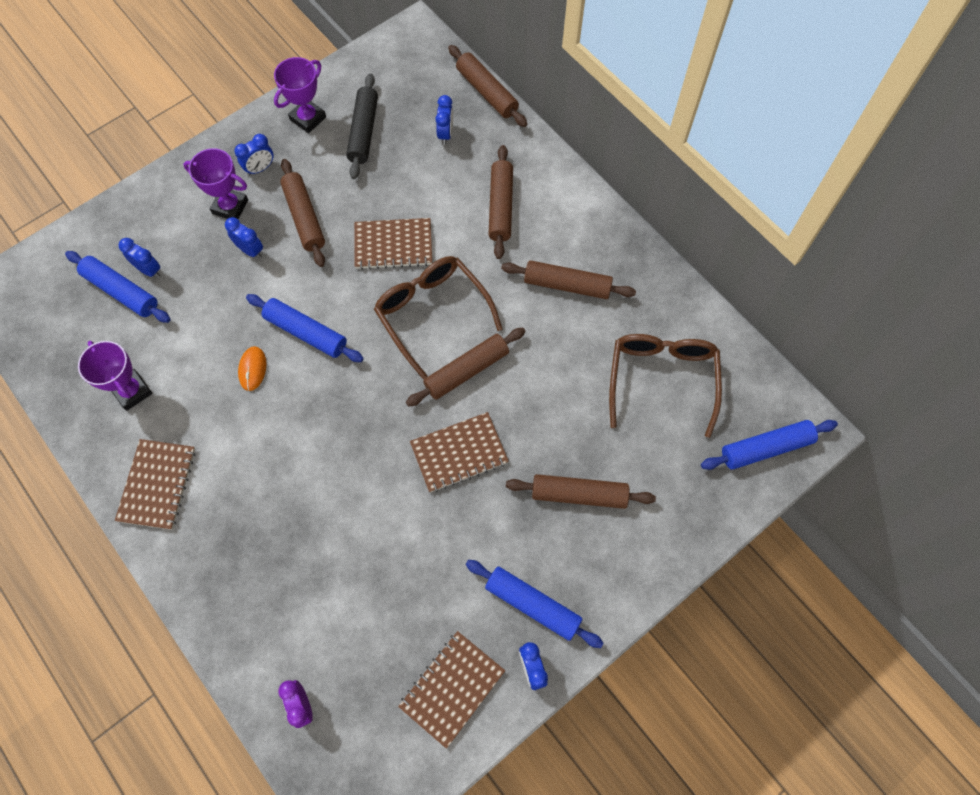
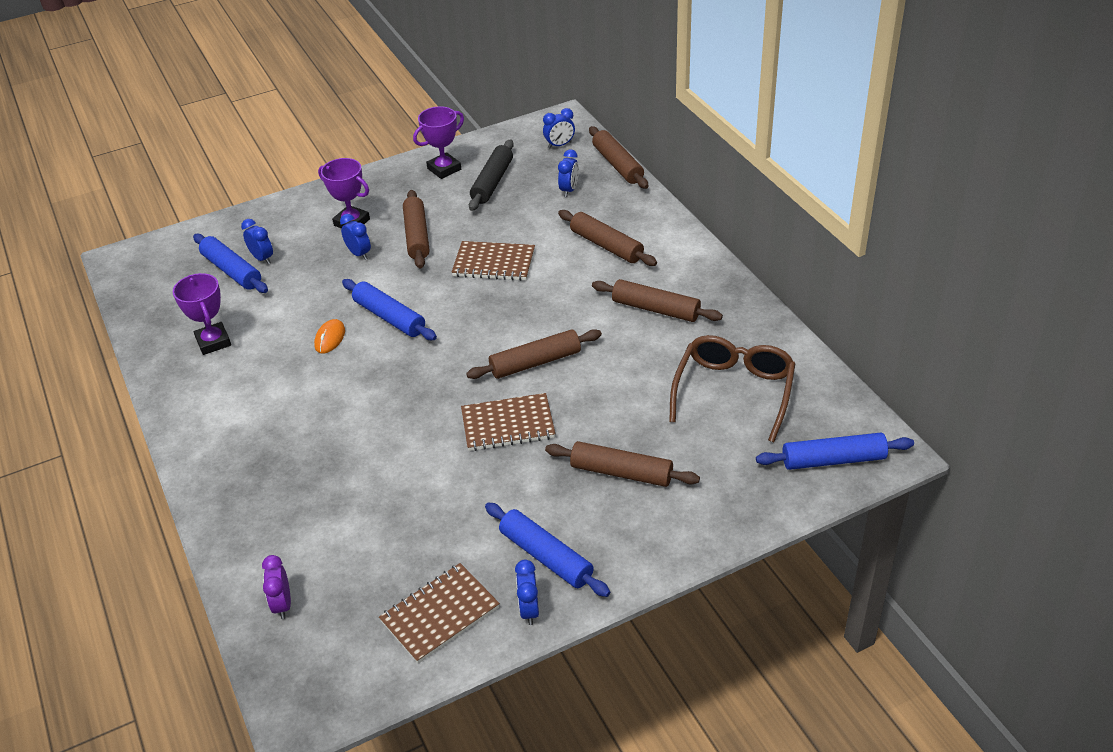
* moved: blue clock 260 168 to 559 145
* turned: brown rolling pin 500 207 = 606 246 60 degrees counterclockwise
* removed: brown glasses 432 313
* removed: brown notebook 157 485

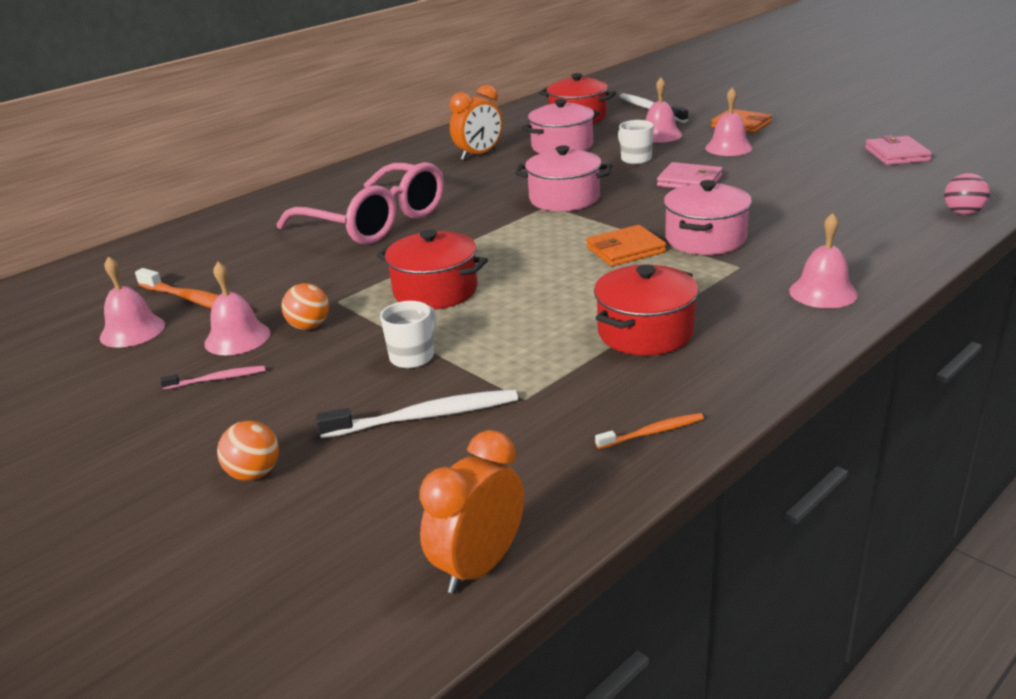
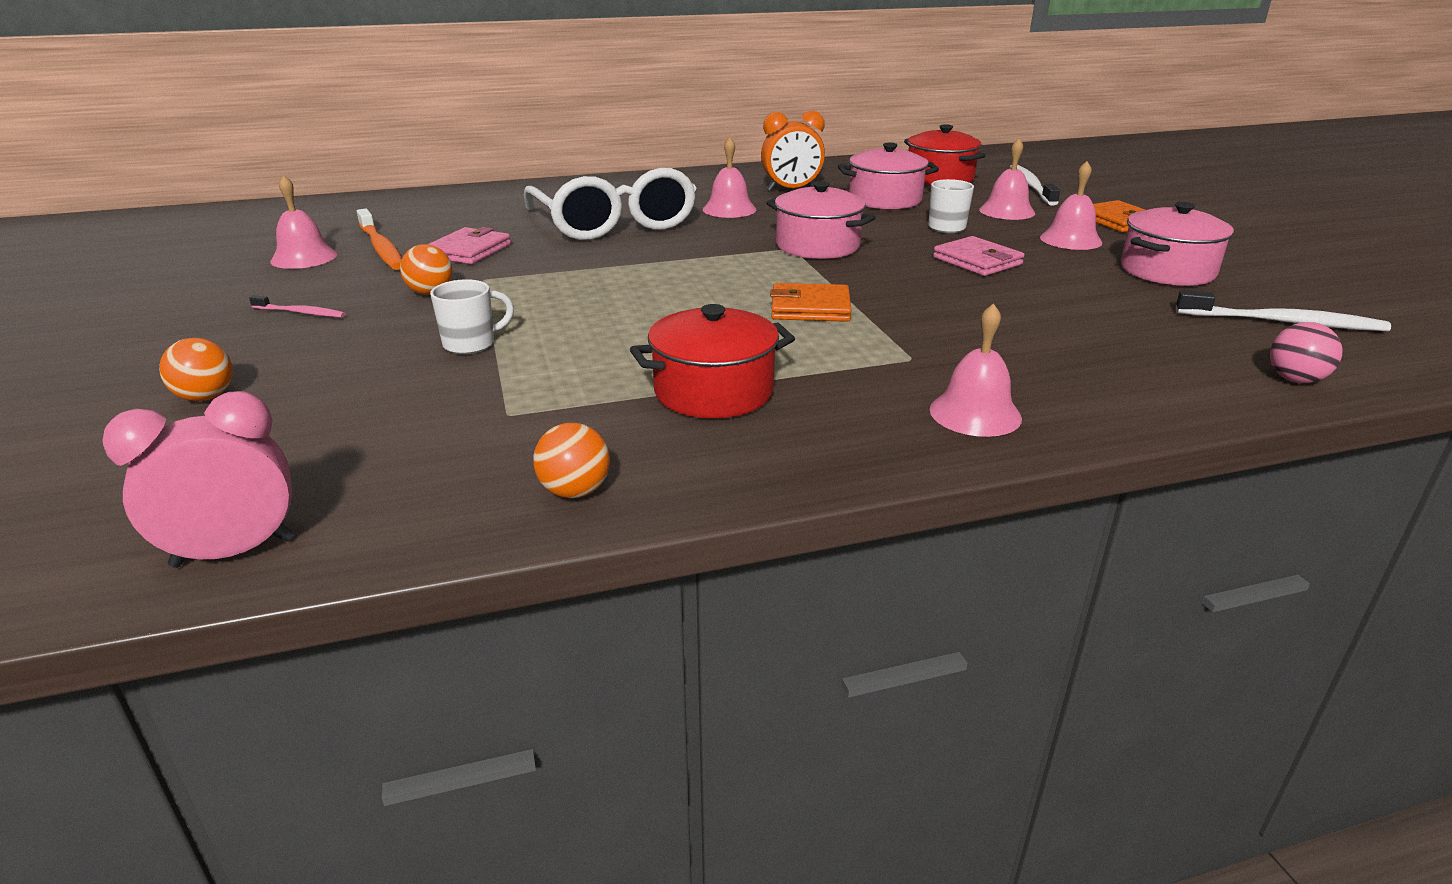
* moved: pink wallet 896 154 to 469 251
* recoloured: pink glasses 375 222 to white glasses 614 223
* moved: pink pot 705 239 to 1167 271
* removed: red pot 435 291
* moved: pink bell 237 338 to 729 209
* moved: white toothbrush 425 416 to 1284 322
* replaced: orange toothbrush 653 432 to orange ball 575 491
* recoloured: orange clock 479 566 to pink clock 233 552

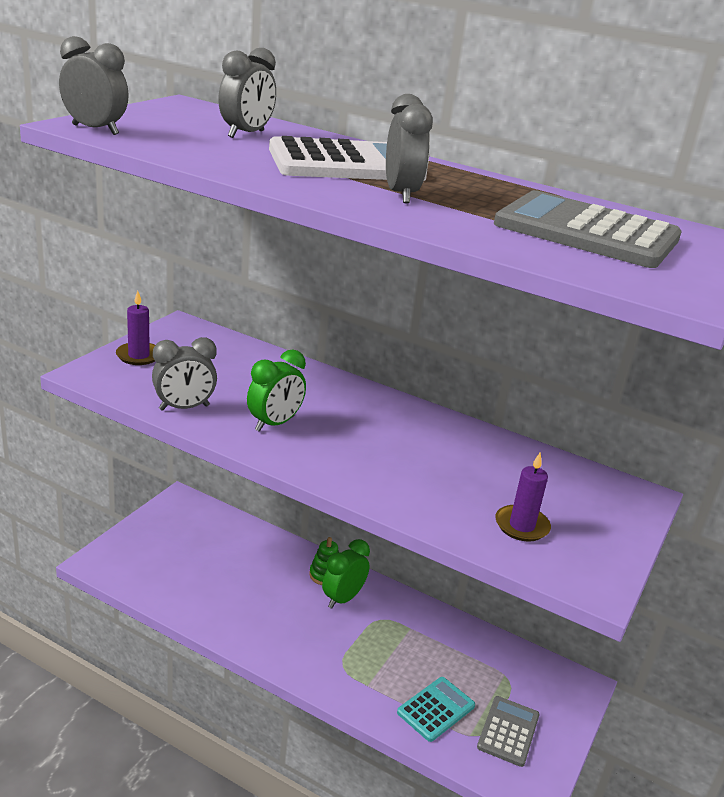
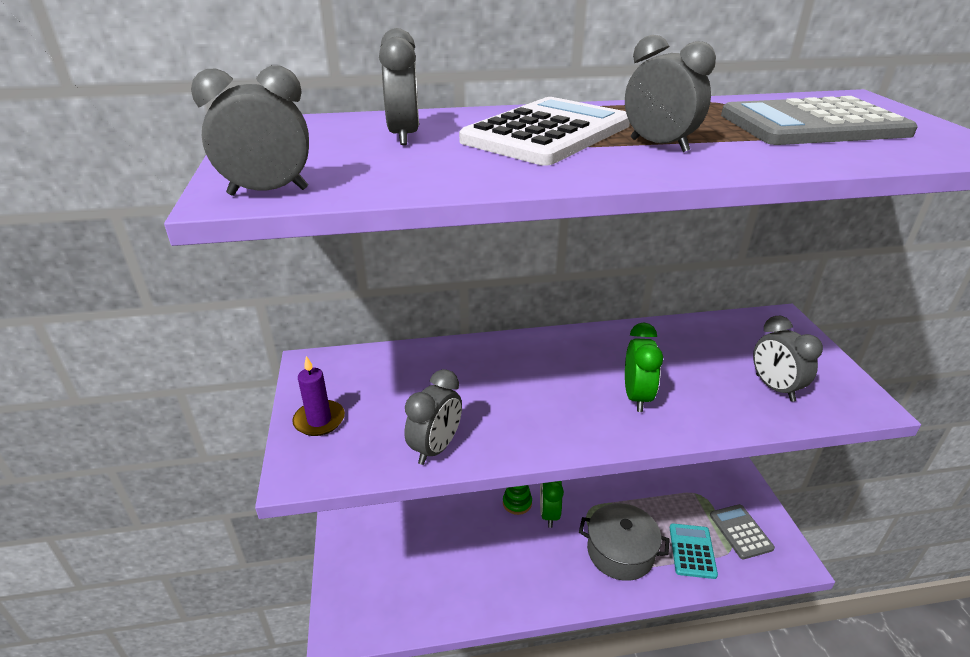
* moved: green clock 274 424 to 636 397
* replaced: purple candle 521 526 to grey clock 774 388
* added: grey pot 620 552

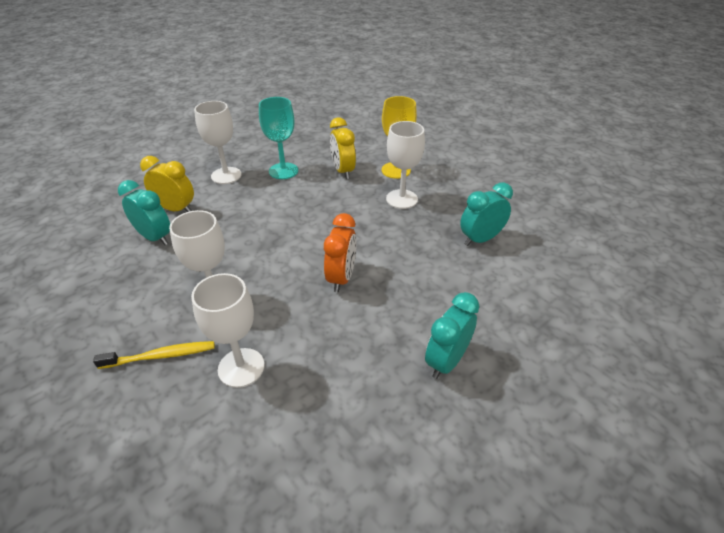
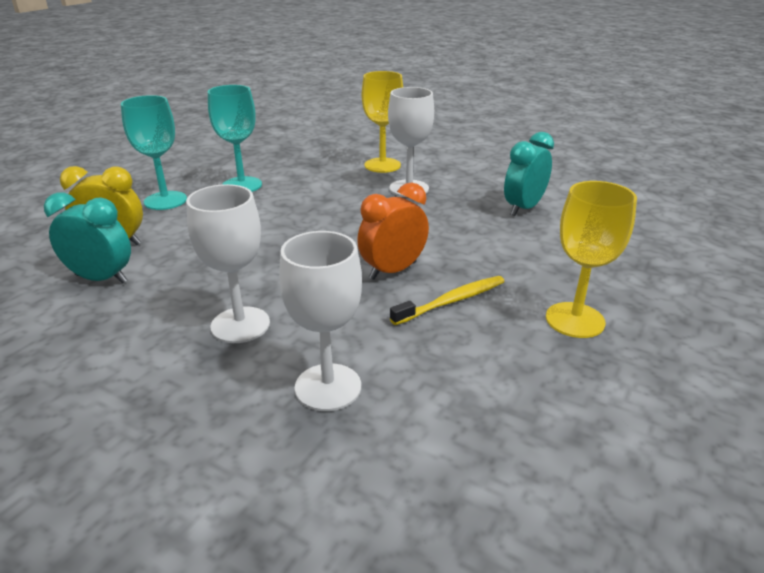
* recoloured: white goblet 226 175 to turquoise goblet 165 200
* removed: yellow clock 343 171
* turned: orange clock 341 278 = 393 270 120 degrees counterclockwise
* replaced: turquoise clock 446 361 to yellow goblet 575 320
* moved: yellow toothbrush 161 356 to 452 301

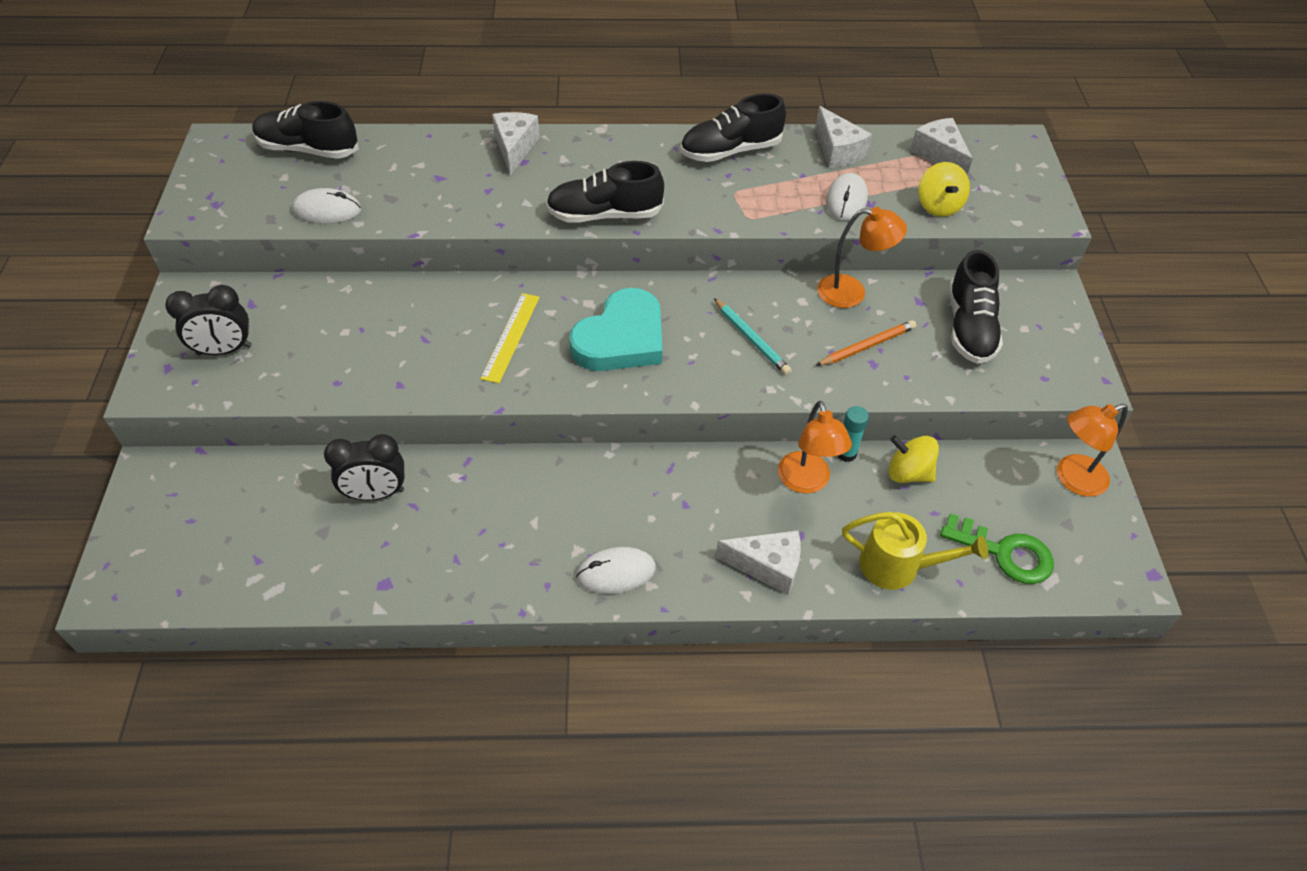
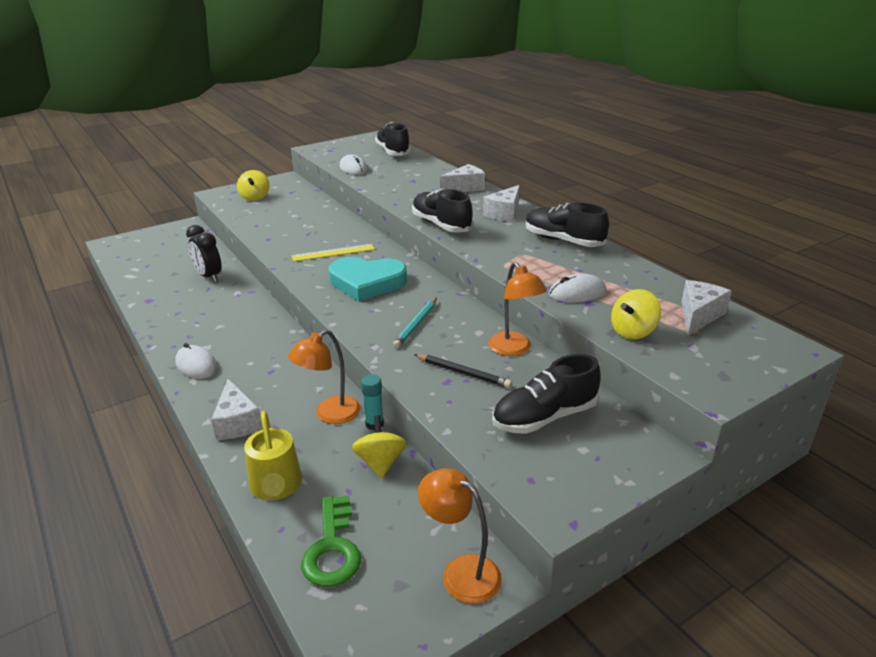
* moved: white cheese 838 151 to 504 213
* replaced: black clock 224 350 to yellow spinning top 255 197
* recoloured: orange pencil 867 346 to black pencil 463 373

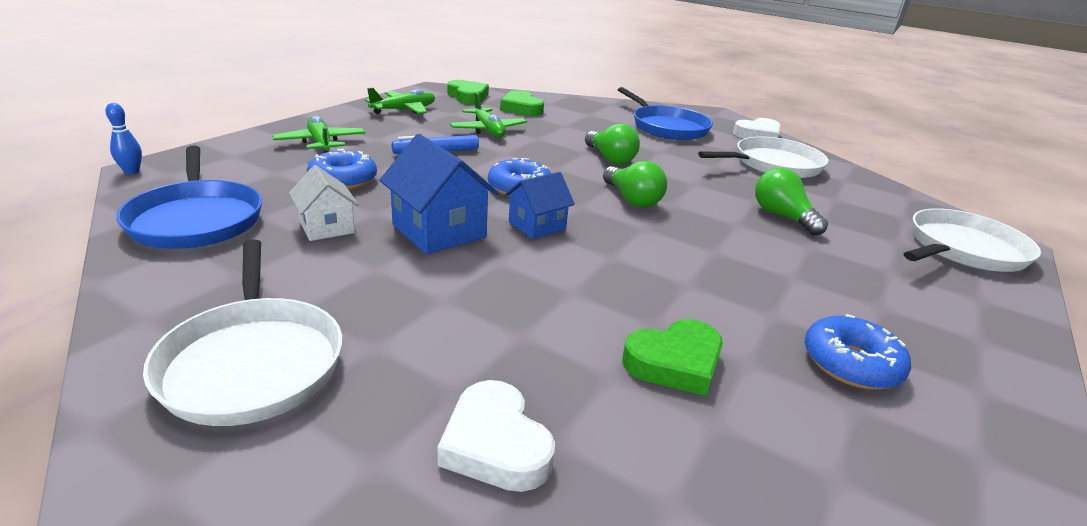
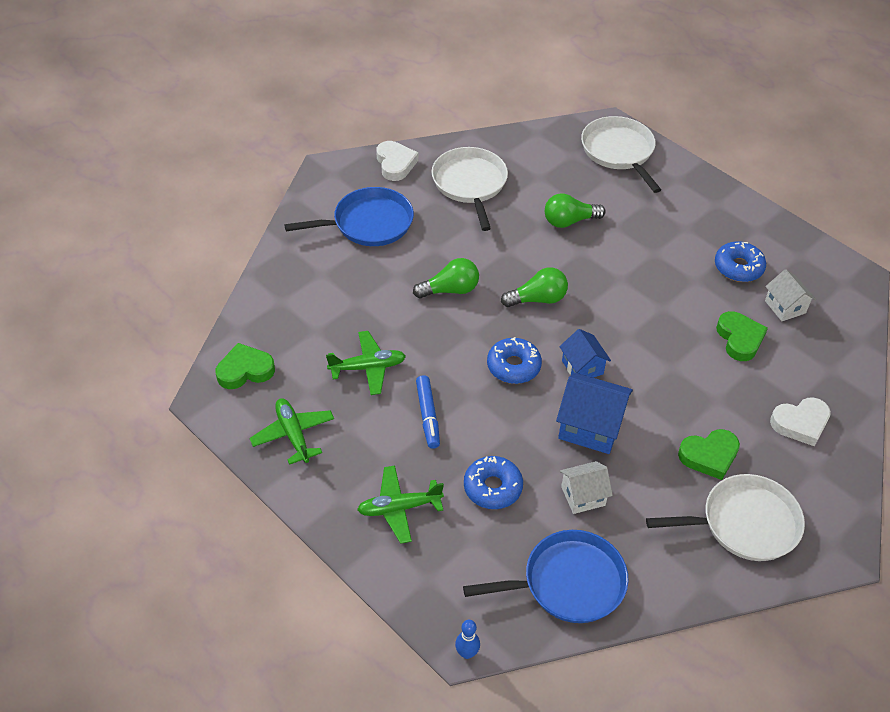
* moved: green heart 521 108 to 709 456
* turned: blue house 439 231 = 590 427 45 degrees clockwise
* added: white house 785 307

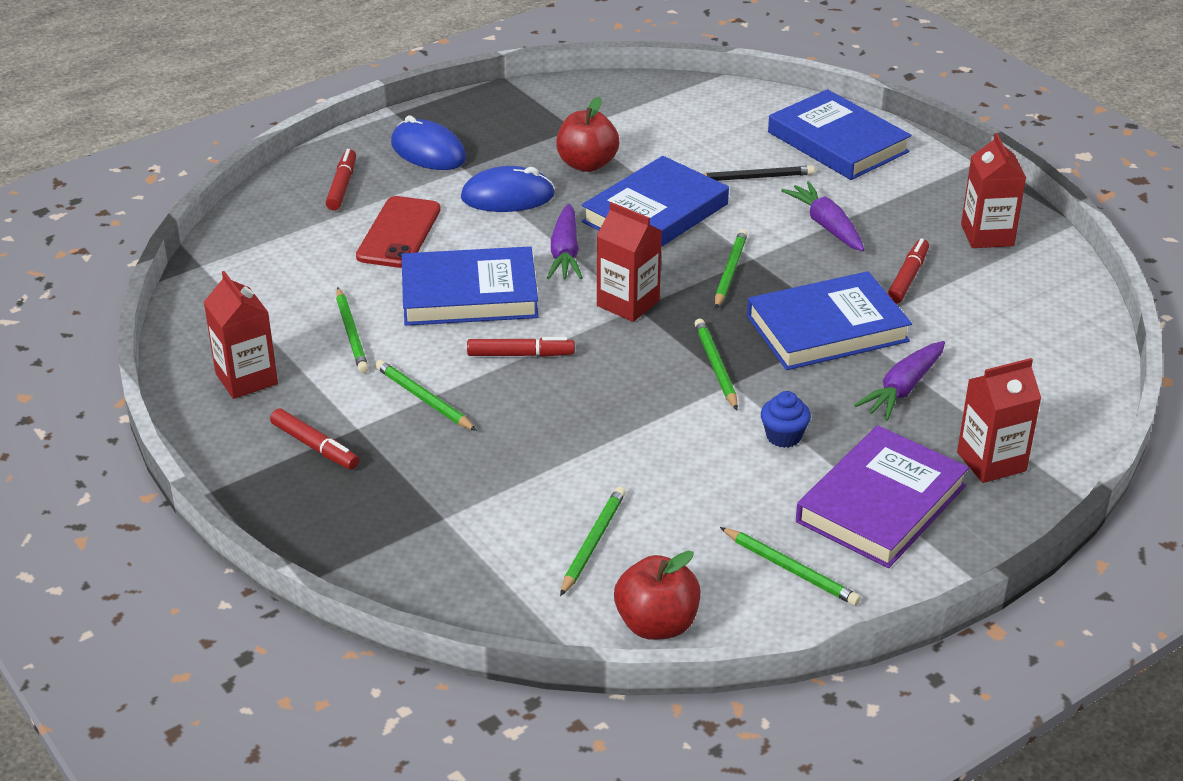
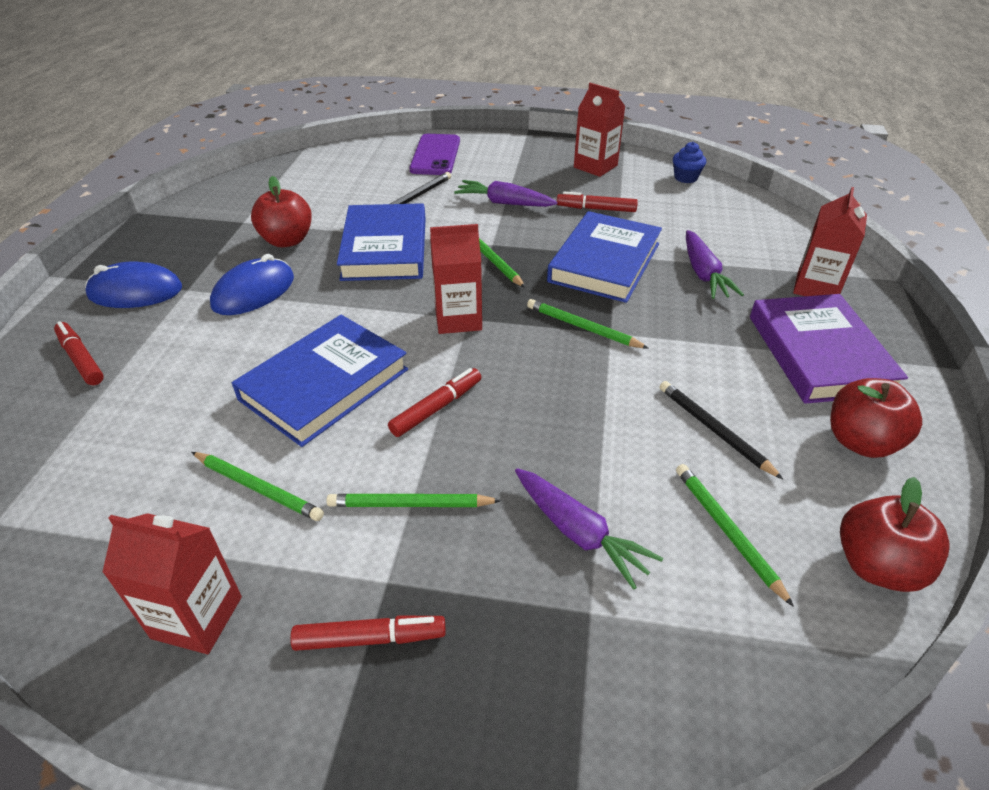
* replaced: blue book 837 142 to purple phone 435 155
* removed: red phone 399 233
* moved: purple carrot 565 253 to 579 533
* turned: red marker 907 278 = 596 209 60 degrees counterclockwise
* moved: blue cupcake 783 436 to 685 178
* replaced: green pencil 790 569 to red apple 860 442
* added: black pencil 714 430

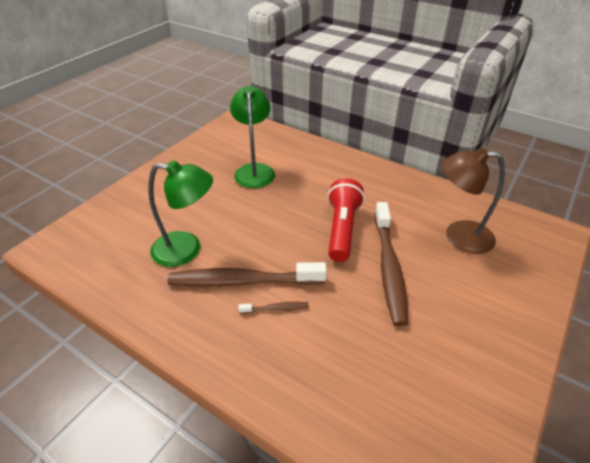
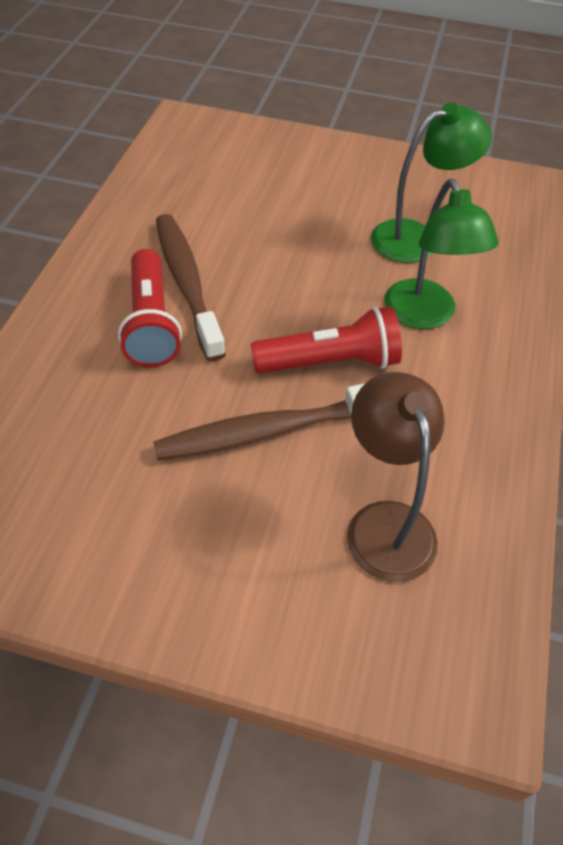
* moved: green lamp 187 249 to 425 316
* replaced: brown toothbrush 276 309 to red flashlight 151 323

